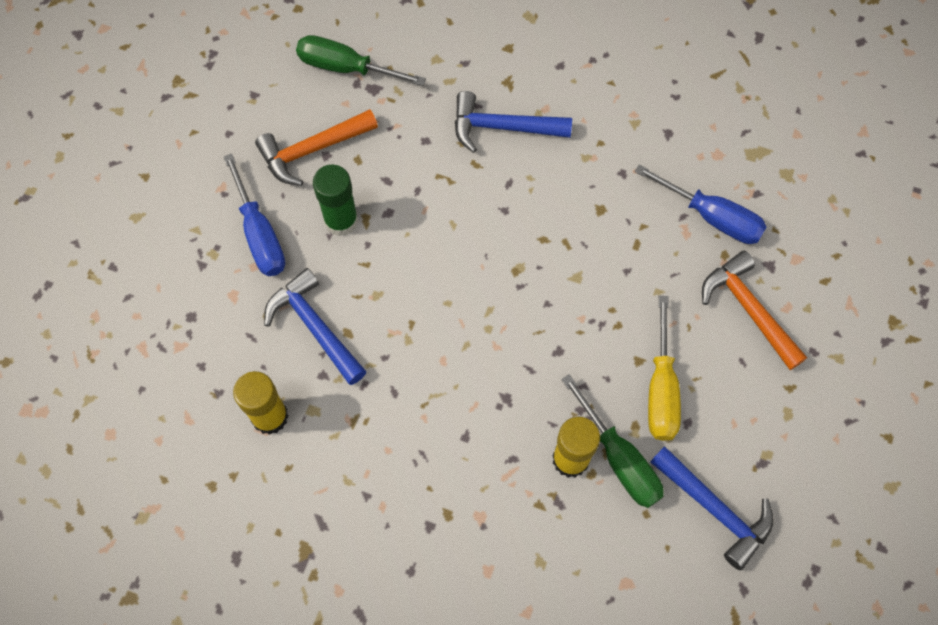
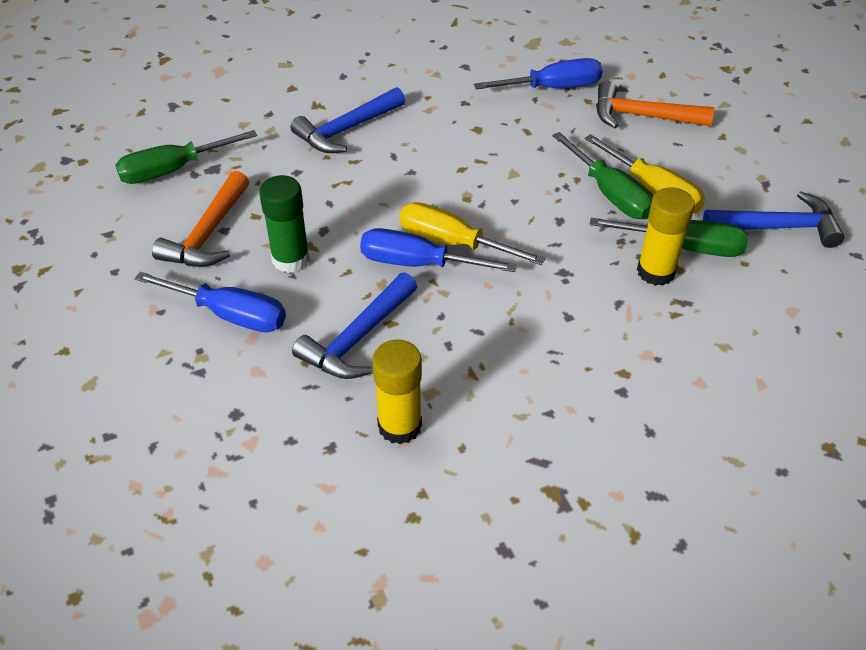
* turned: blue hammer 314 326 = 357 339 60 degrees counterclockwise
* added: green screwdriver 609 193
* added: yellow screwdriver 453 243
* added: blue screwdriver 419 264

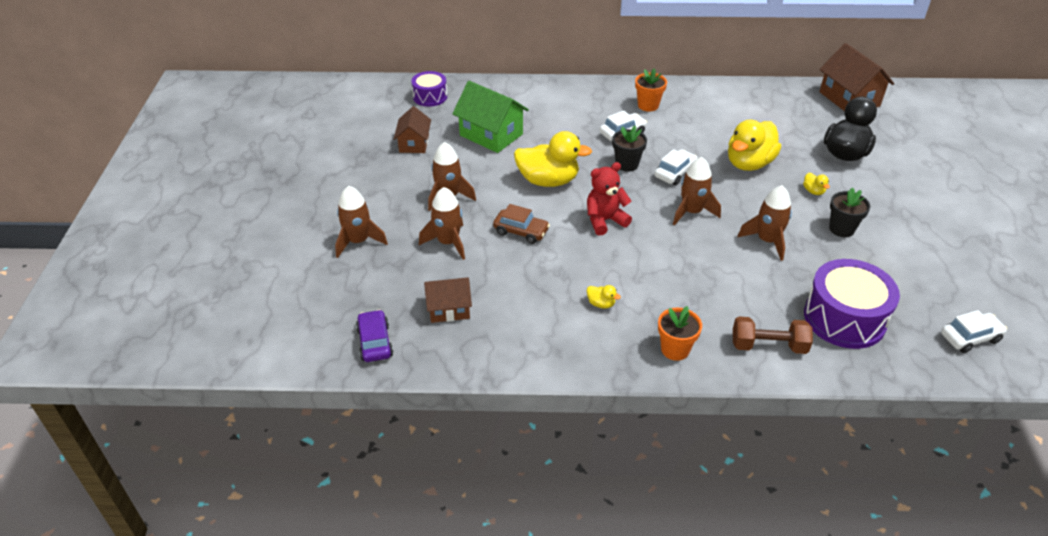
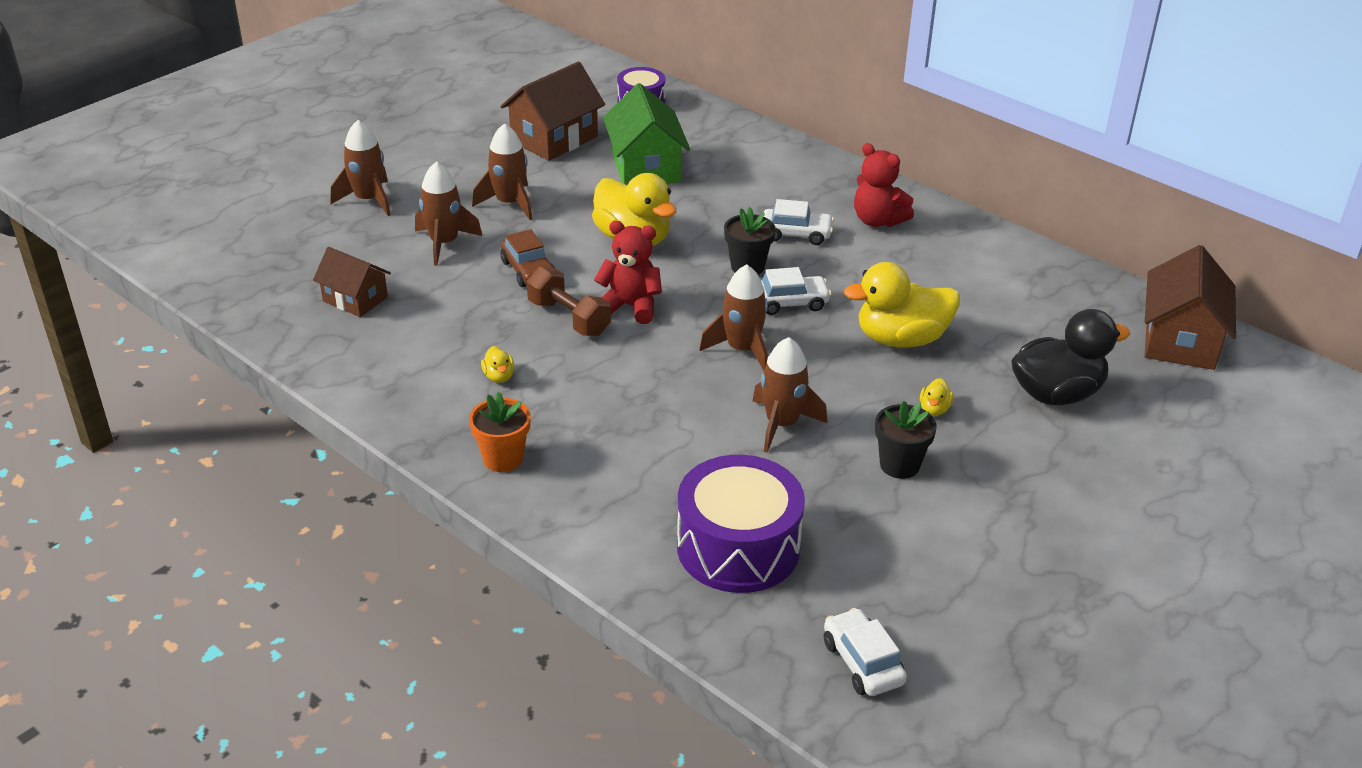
* replaced: orange flower pot 648 105 to red teddy bear 877 220
* resized: brown house 414 143 = 554 139 x1.59
* removed: purple car 375 342
* turned: white car 970 337 = 862 662 135 degrees counterclockwise
* moved: brown dumbbell 768 346 to 569 318

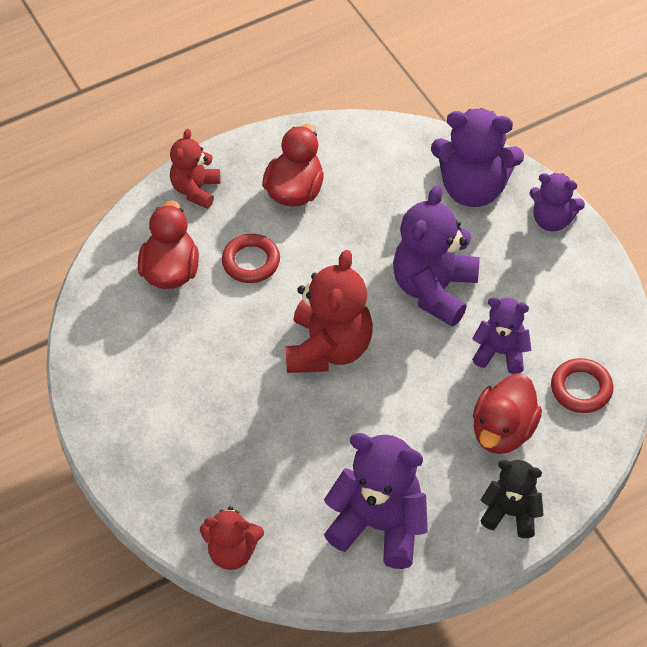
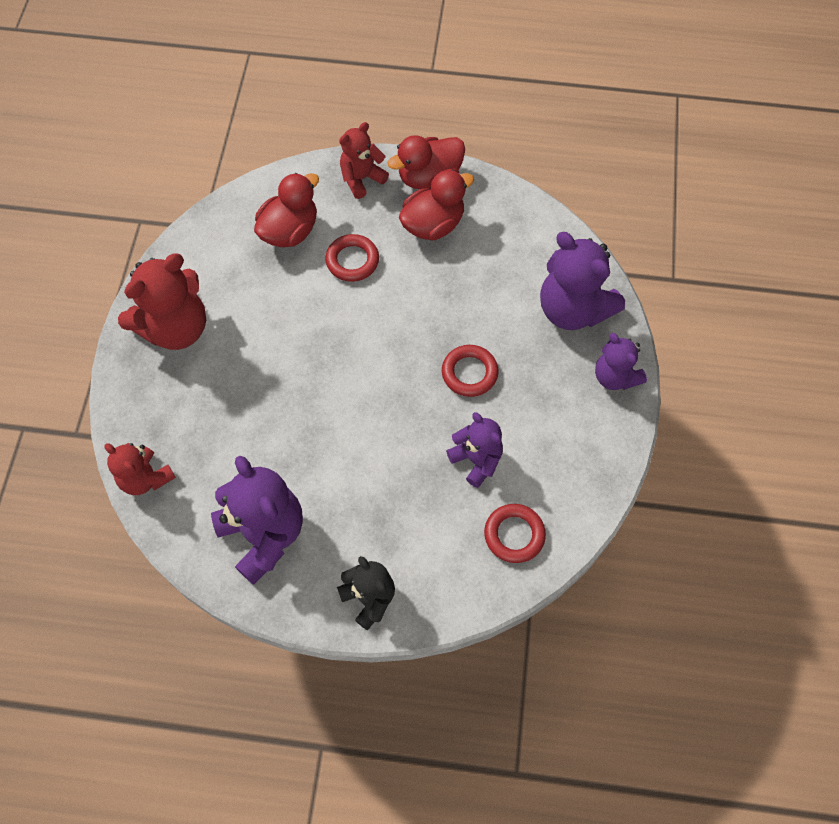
* replaced: purple teddy bear 434 289 to red ring 469 373
* moved: red teddy bear 328 348 to 176 328
* moved: red duck 503 431 to 429 178

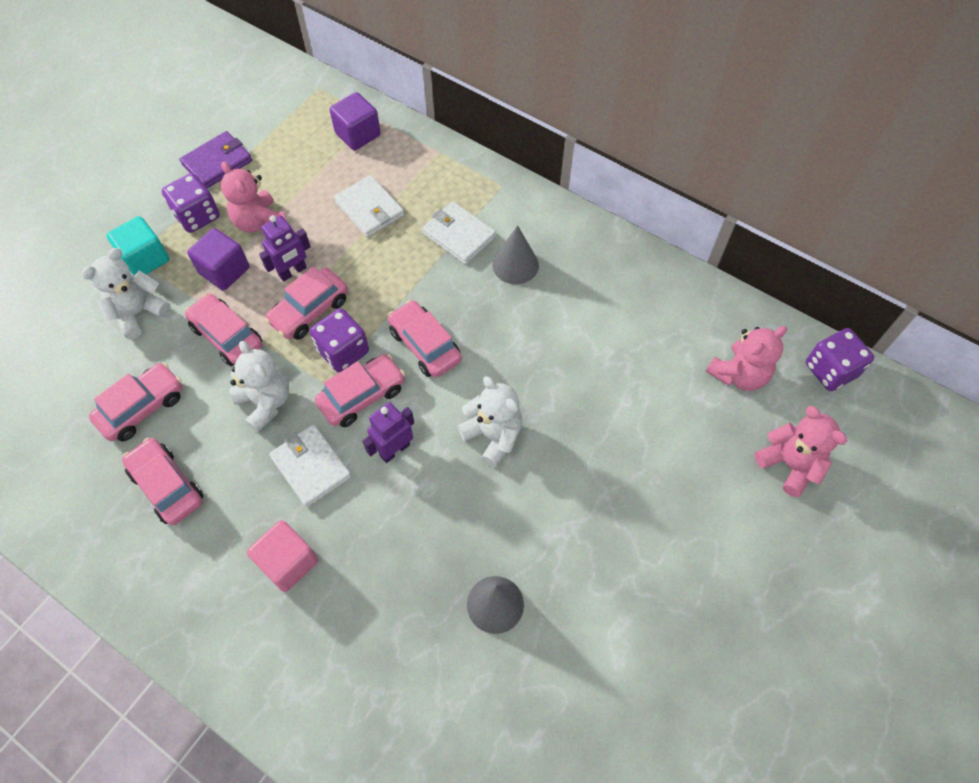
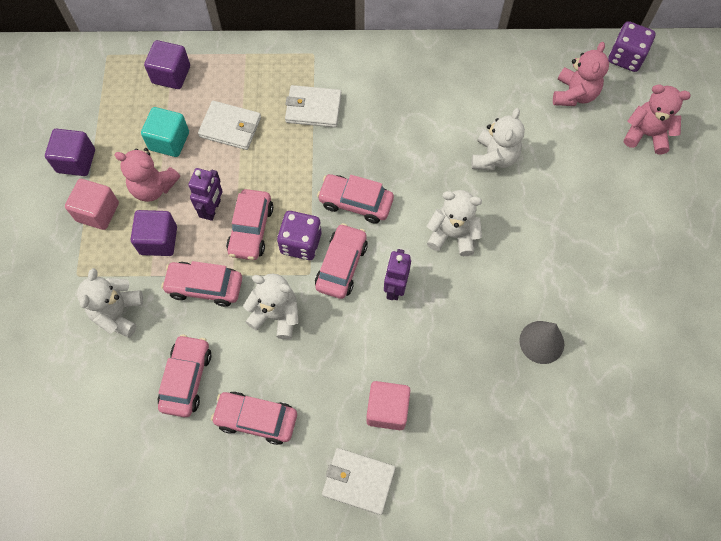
* replaced: purple wallet 217 163 to purple cube 76 161
* replaced: purple dice 197 216 to pink cube 98 212
* moved: turquoise cube 145 259 to 169 141
* removed: grey cone 515 265
* moved: white wallet 311 467 to 358 481
* added: white teddy bear 494 157

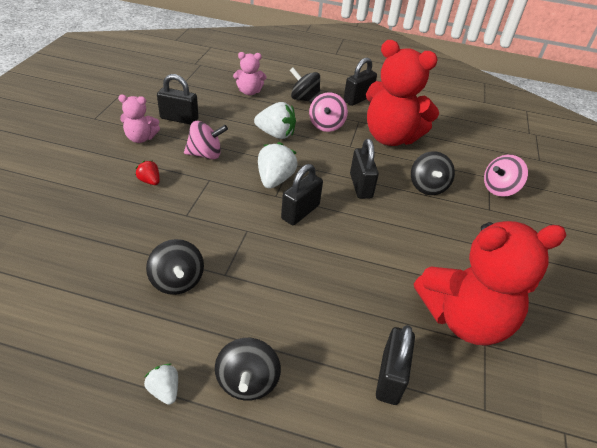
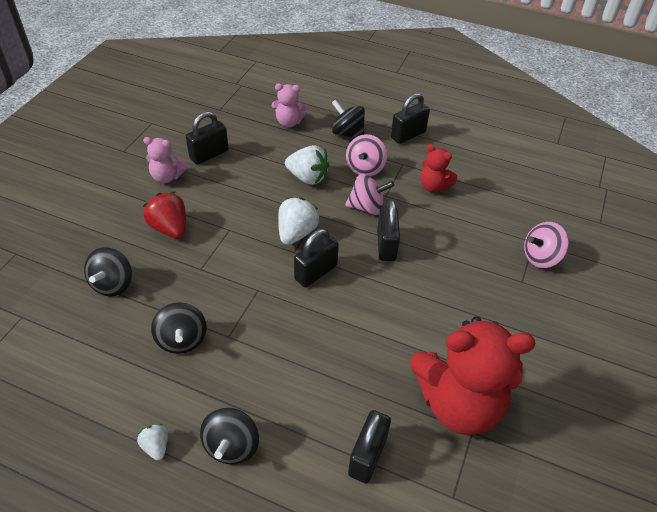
* resized: red teddy bear 390 137 = 433 186 x0.48
* turned: black padlock 179 119 = 209 154 60 degrees counterclockwise
* moved: pink spinning top 205 154 to 367 207
* moved: black spinning top 427 187 to 113 284
* resized: red strawberry 150 181 = 170 228 x1.80

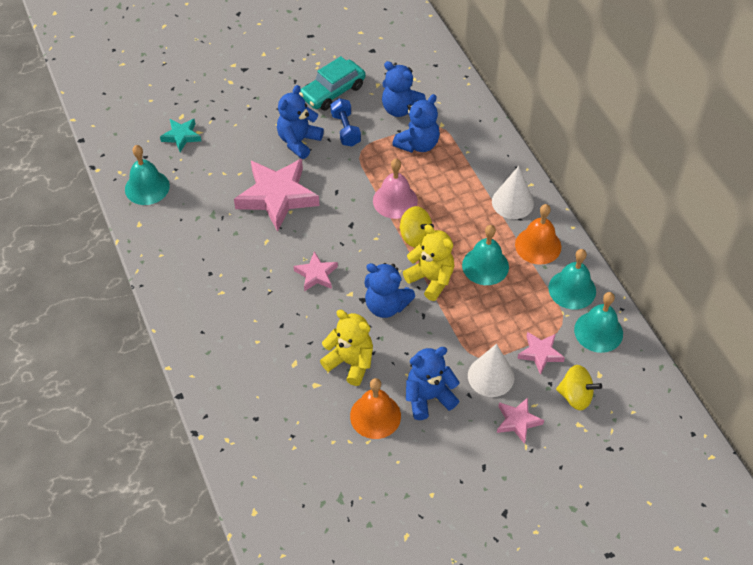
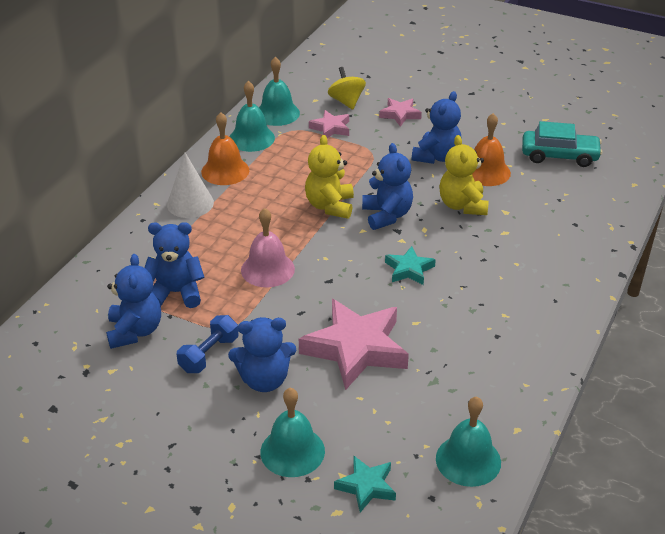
* moved: turquoise car 333 92 to 559 156
* removed: yellow spinning top 415 236
* moved: turquoise bell 485 266 to 292 451
* recoloured: pink star 316 274 to turquoise star 409 269
* removed: white cone 491 376
* turned: blue teddy bear 428 397 = 436 157 90 degrees counterclockwise

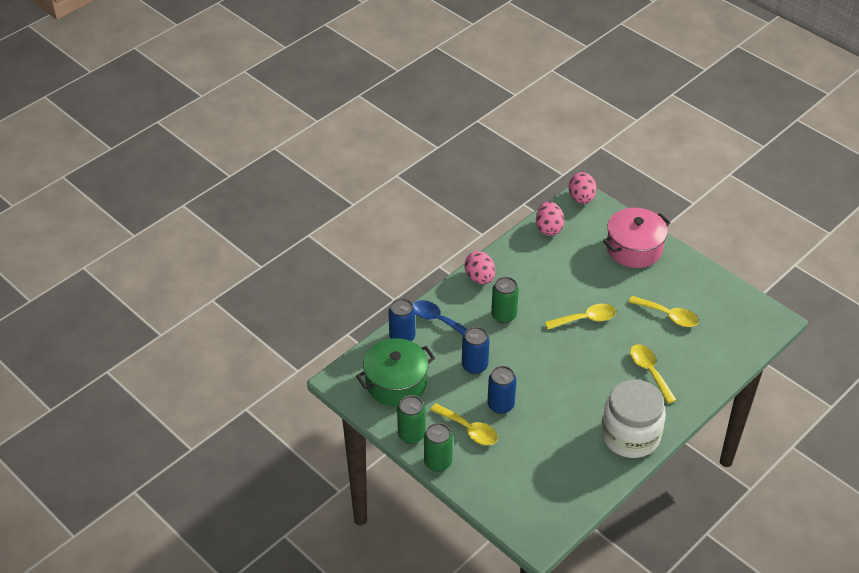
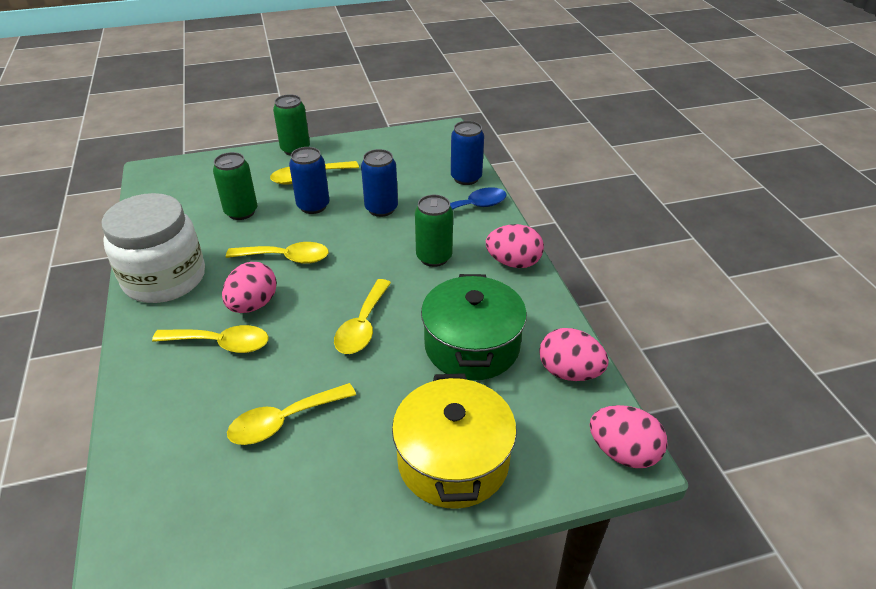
* recoloured: pink pot 634 248 to yellow pot 453 460
* moved: green pot 396 383 to 472 346
* moved: green can 411 435 to 241 212
* added: yellow spoon 286 258
* added: pink egg 253 305

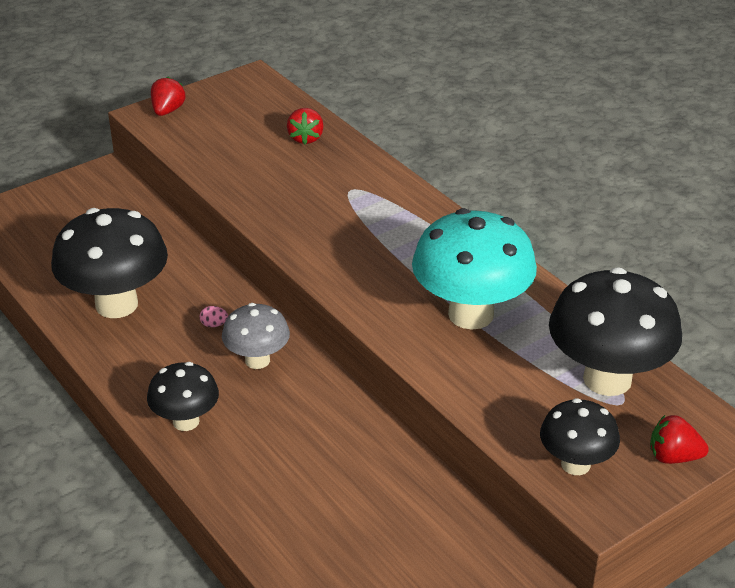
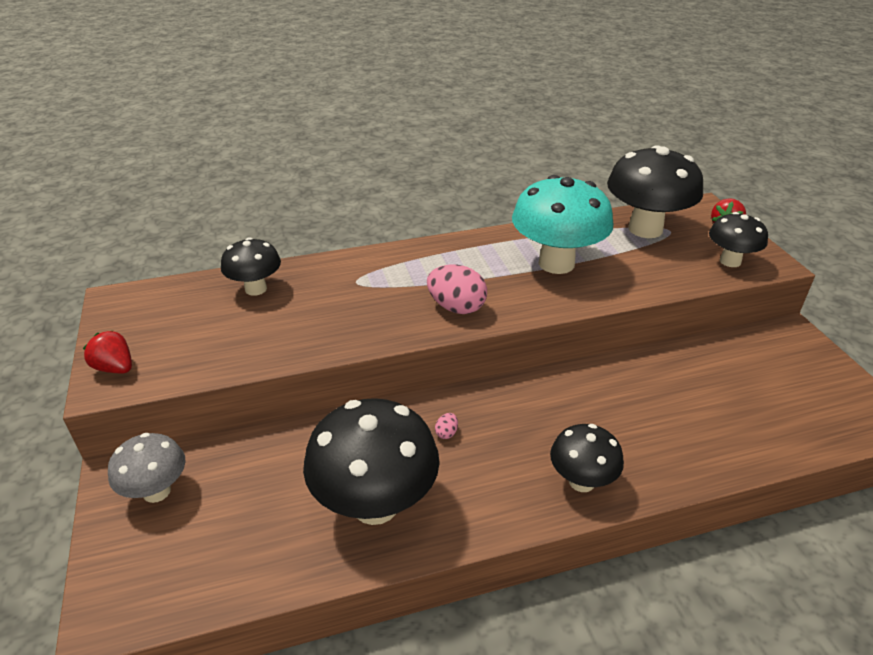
* replaced: red strawberry 305 138 to black mushroom 256 289
* moved: grey mushroom 257 360 to 157 491
* added: pink egg 456 307

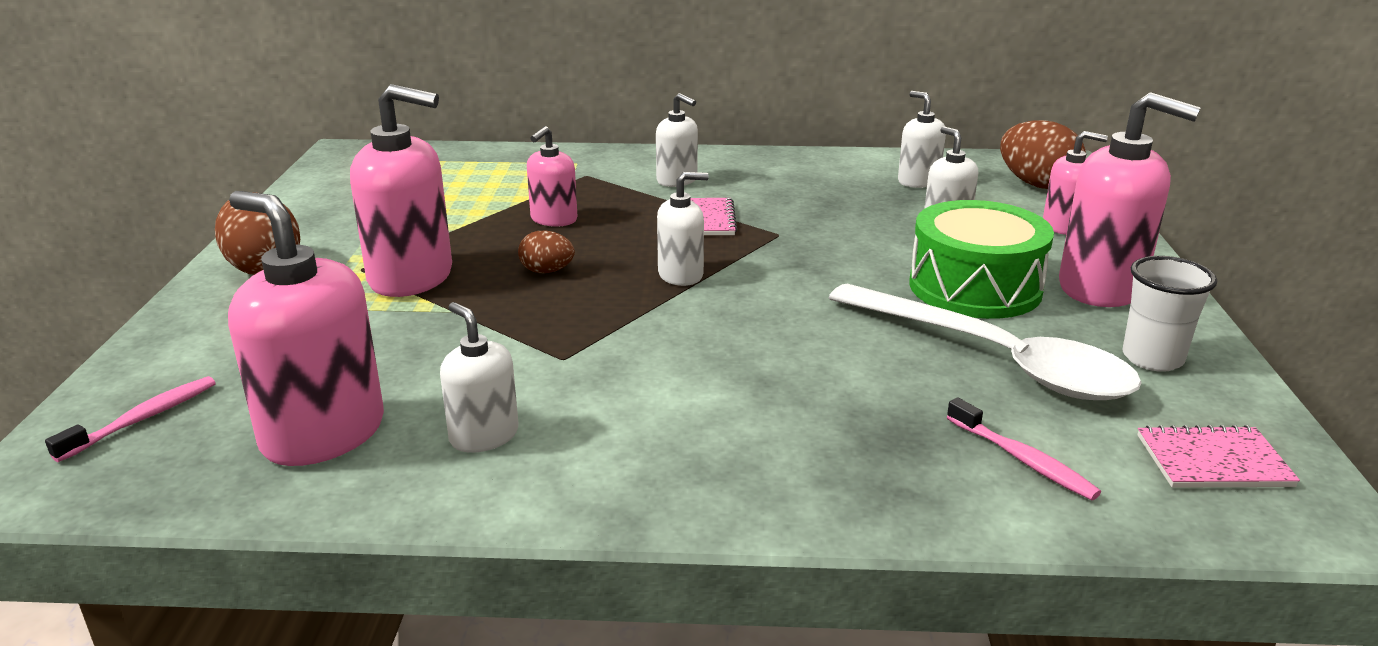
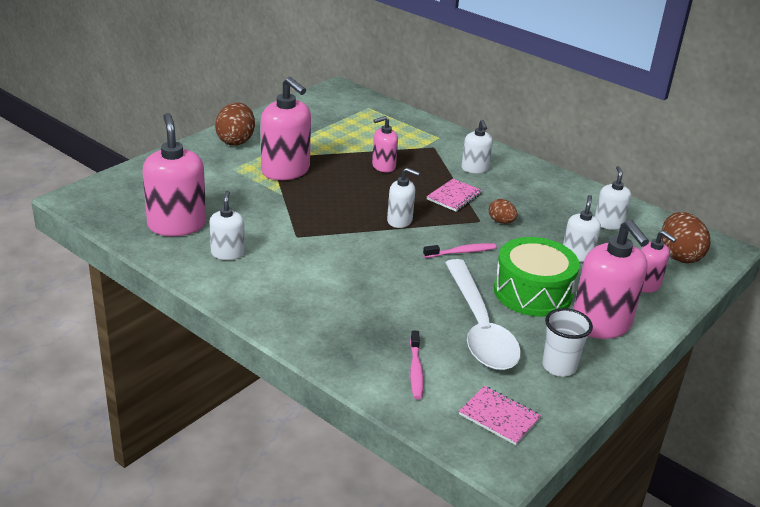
* moved: brown egg 547 271 to 501 221
* moved: pink toothbrush 143 419 to 462 252

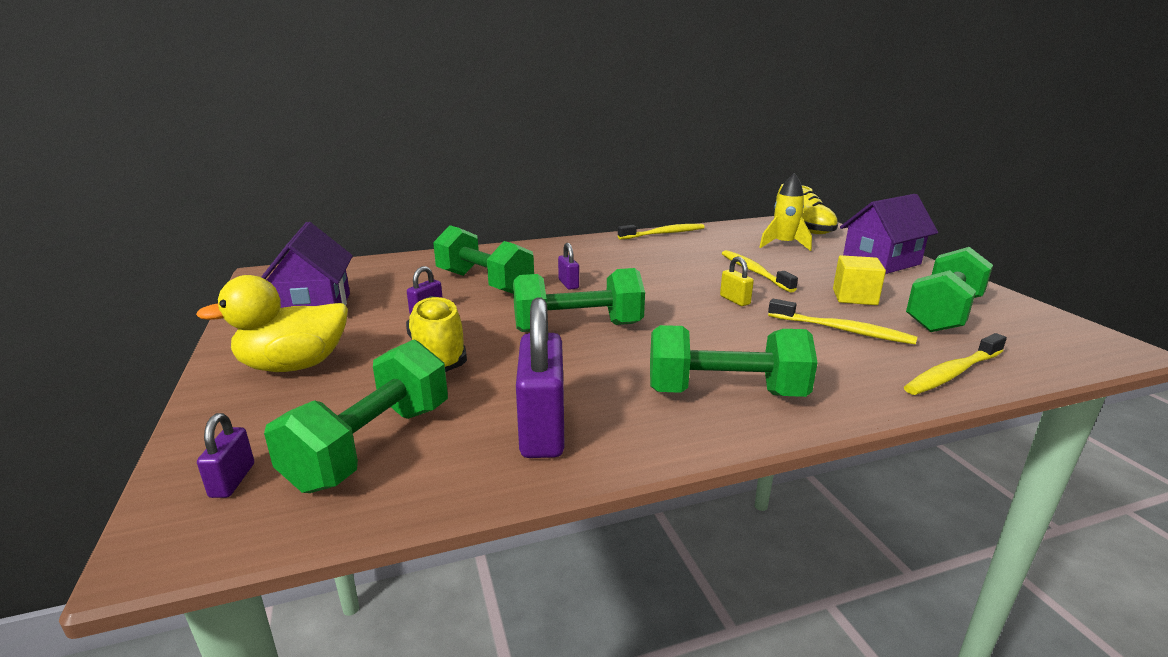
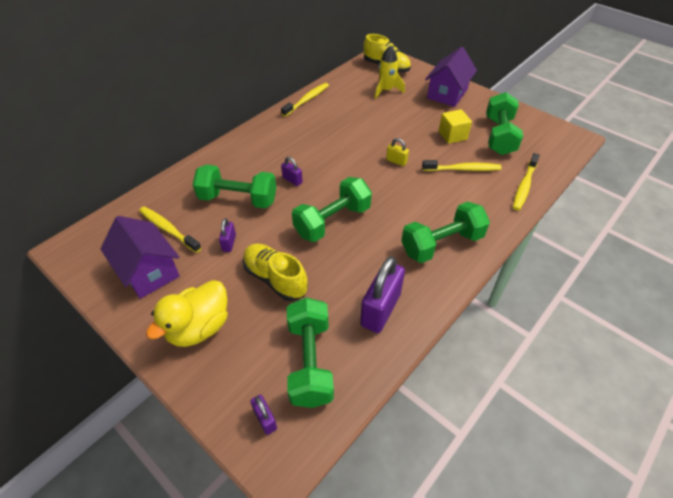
* moved: yellow toothbrush 754 272 to 168 229
* turned: purple padlock 542 429 = 380 309 60 degrees clockwise

